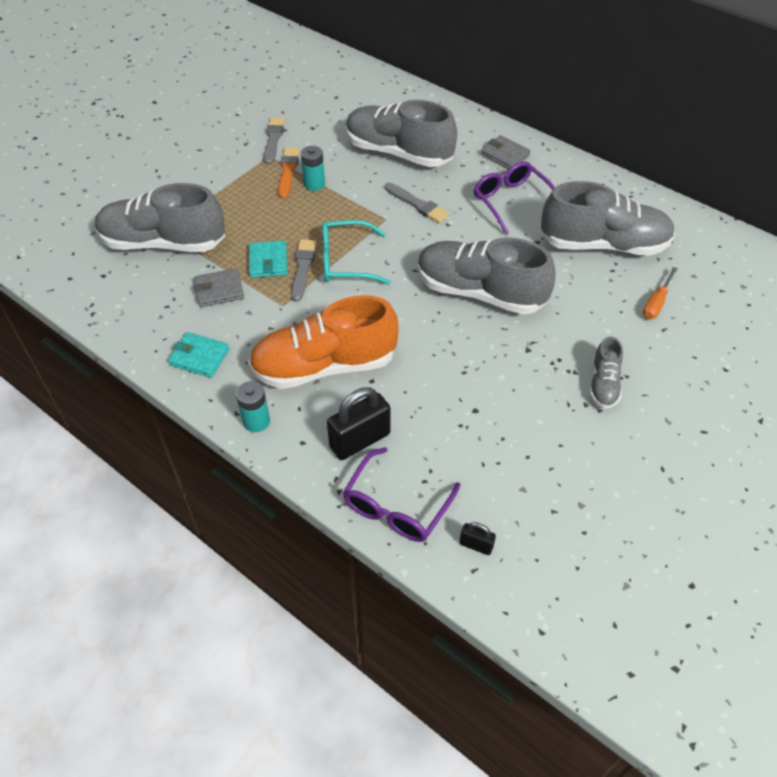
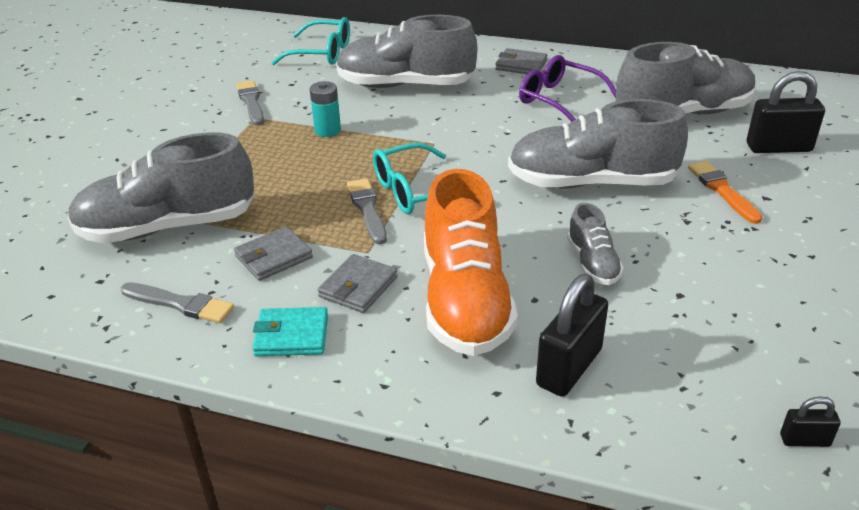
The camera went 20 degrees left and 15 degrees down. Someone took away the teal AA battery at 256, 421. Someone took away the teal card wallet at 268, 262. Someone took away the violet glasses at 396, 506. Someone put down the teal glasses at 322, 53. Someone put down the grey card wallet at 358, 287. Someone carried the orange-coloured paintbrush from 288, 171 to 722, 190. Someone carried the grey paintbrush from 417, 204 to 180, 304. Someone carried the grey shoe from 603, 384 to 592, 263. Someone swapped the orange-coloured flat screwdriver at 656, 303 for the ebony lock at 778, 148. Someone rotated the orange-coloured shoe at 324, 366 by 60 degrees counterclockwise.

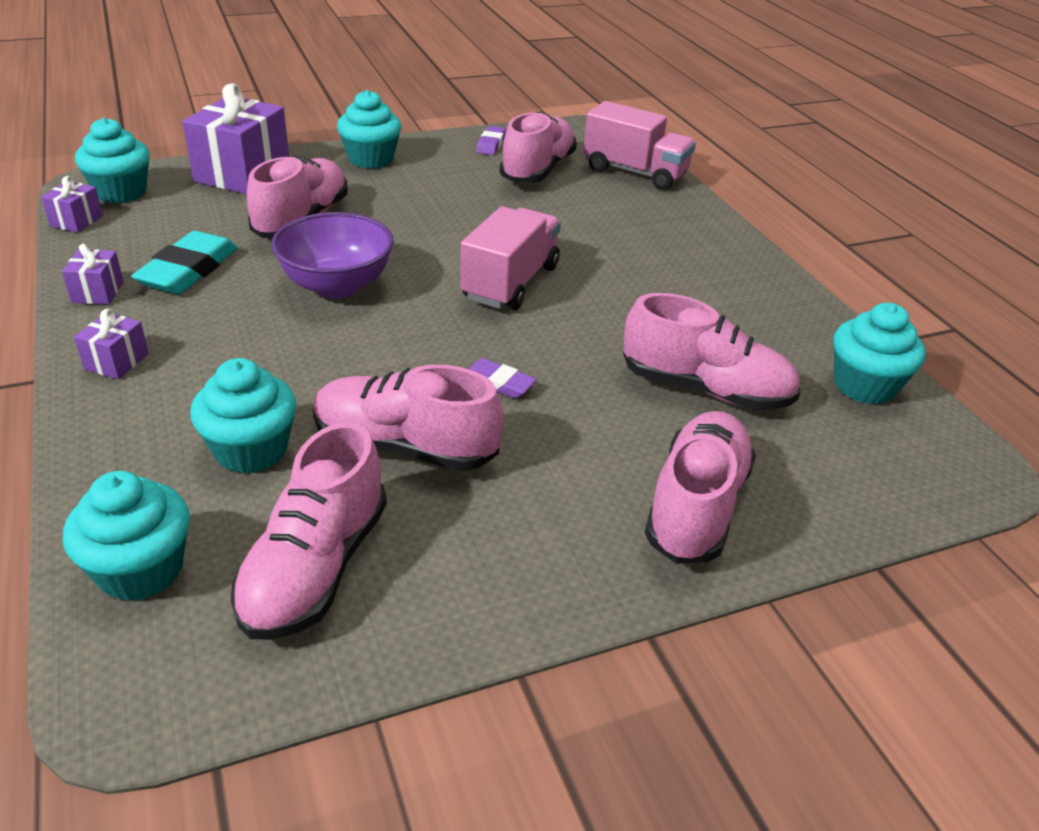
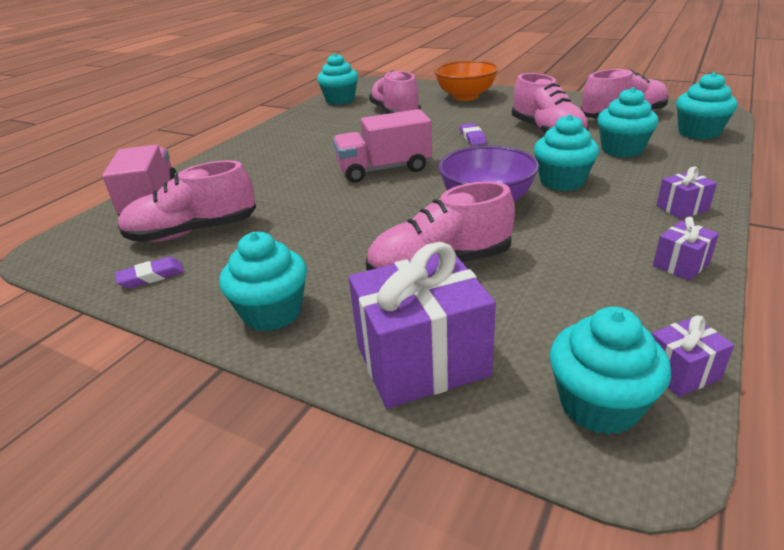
The camera went 125 degrees left and 5 degrees down. Someone took away the teal gum eraser at 189, 270. Someone put down the teal muffin at 562, 181. Someone swapped the pink shoe at 696, 506 for the orange-coloured bowl at 465, 96.

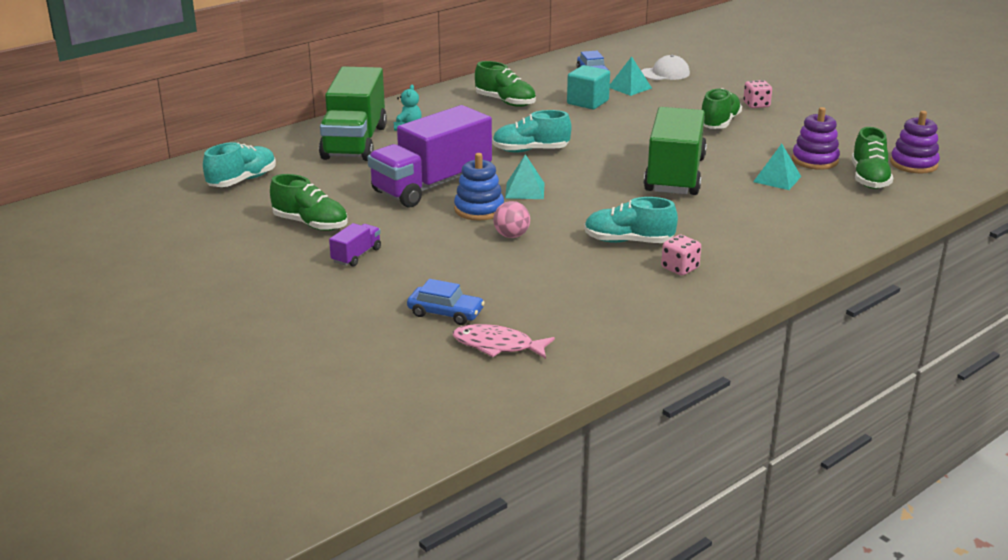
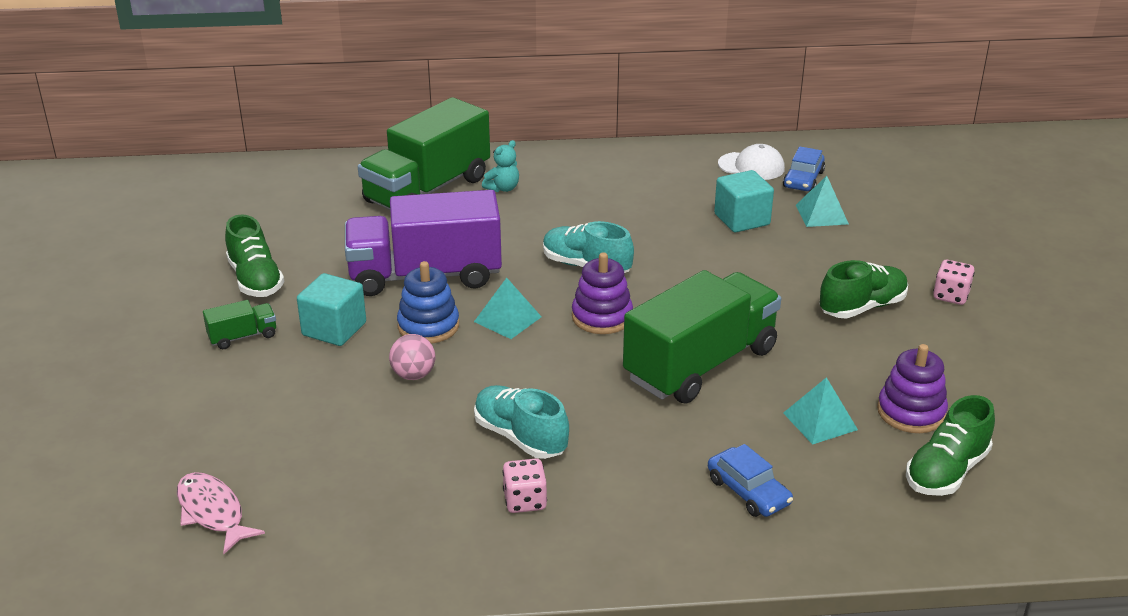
The camera went 35 degrees right and 5 degrees up. Someone took away the teal shoe at 242, 180. Someone took away the emerald shoe at 505, 102. Someone put down the teal block at 334, 329. Someone carried the cobalt car from 445, 313 to 748, 491. Someone carried the white peaked cap from 665, 73 to 751, 166. Someone carried the violet ring stacker from 913, 164 to 602, 317. Someone repainted the violet lorry at 356, 255, which became the emerald lorry at 243, 336.

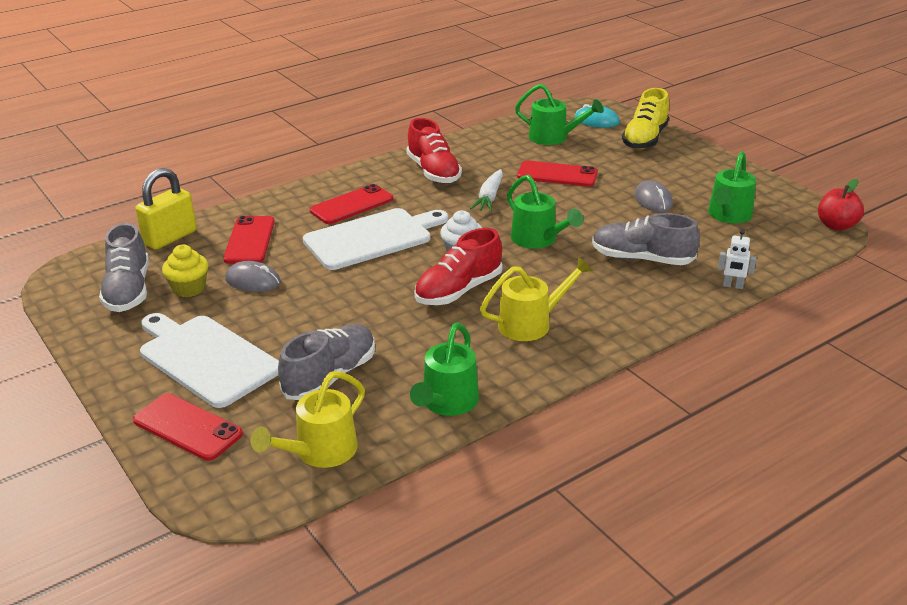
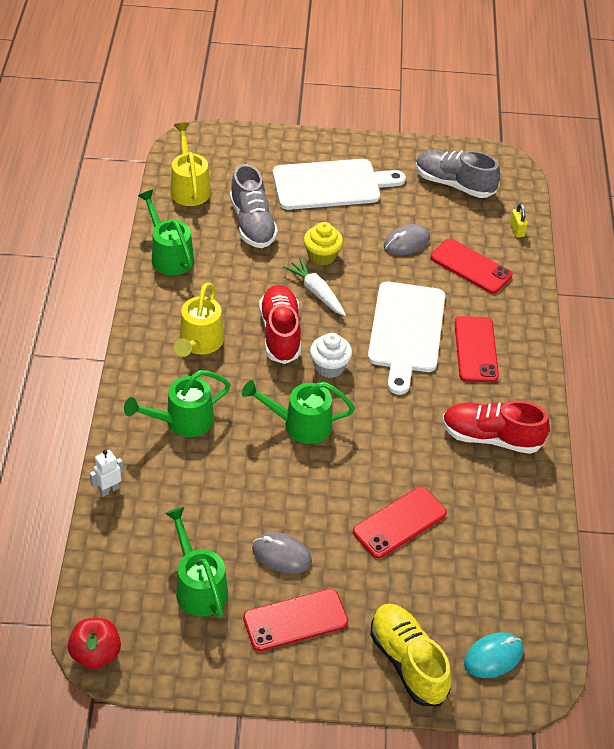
The camera went 125 degrees right and 15 degrees up. Someone took away the grey shoe at 642, 259. Someone carried the red phone from 187, 427 to 295, 620. Someone carried the golden muffin from 189, 288 to 322, 256. Someone carried the white toy carrot from 489, 197 to 316, 292. Someone carried the emerald watering pot from 554, 137 to 182, 421. Someone scaled the golden lock at 170, 238 by 0.48.

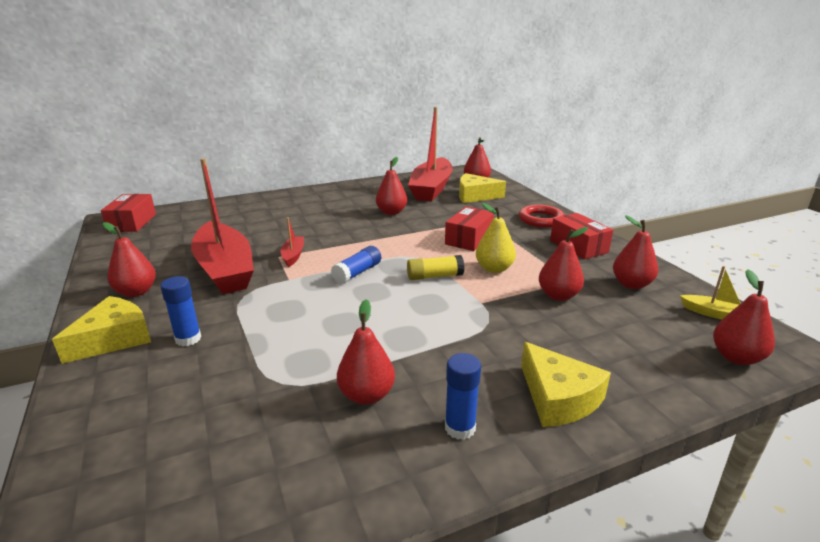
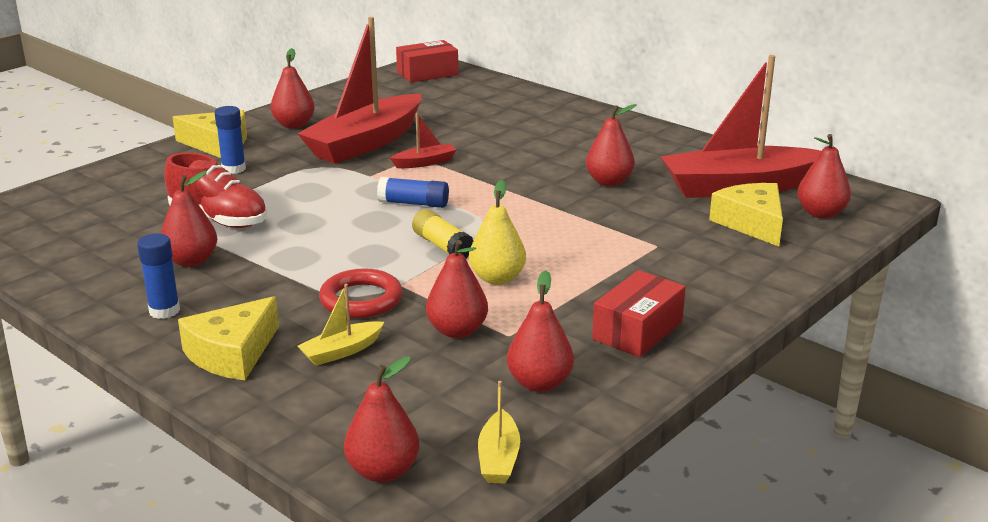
The camera went 65 degrees right and 0 degrees up. Someone took away the red package at 469, 239. Someone put down the red shoe at 219, 219. Someone put down the golden boat at 341, 351. Someone carried the red ring from 541, 219 to 361, 299.

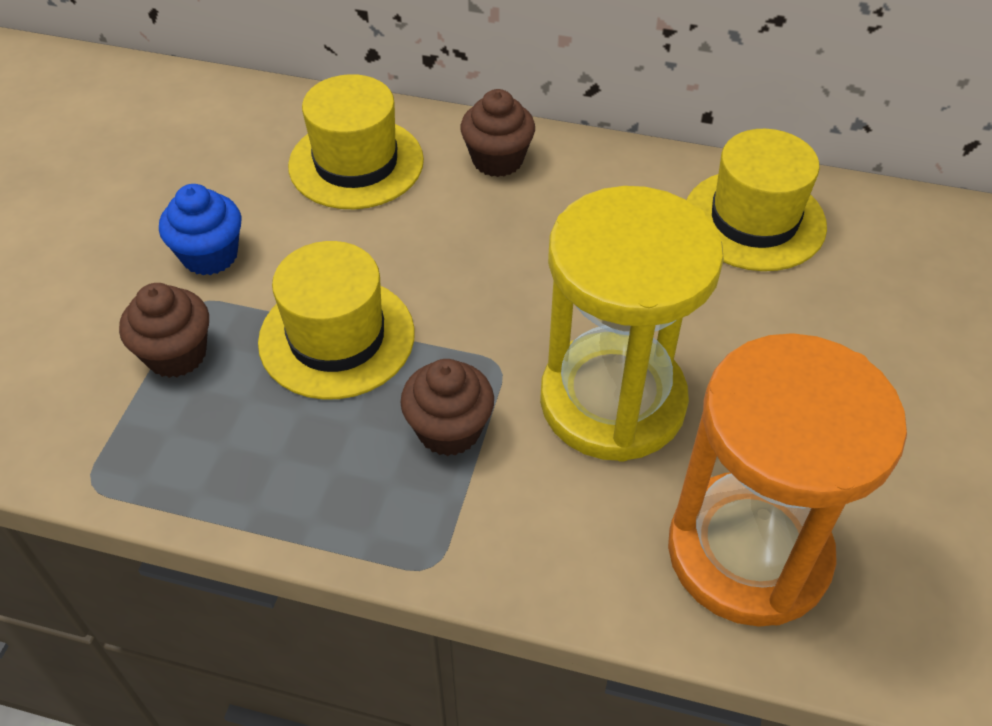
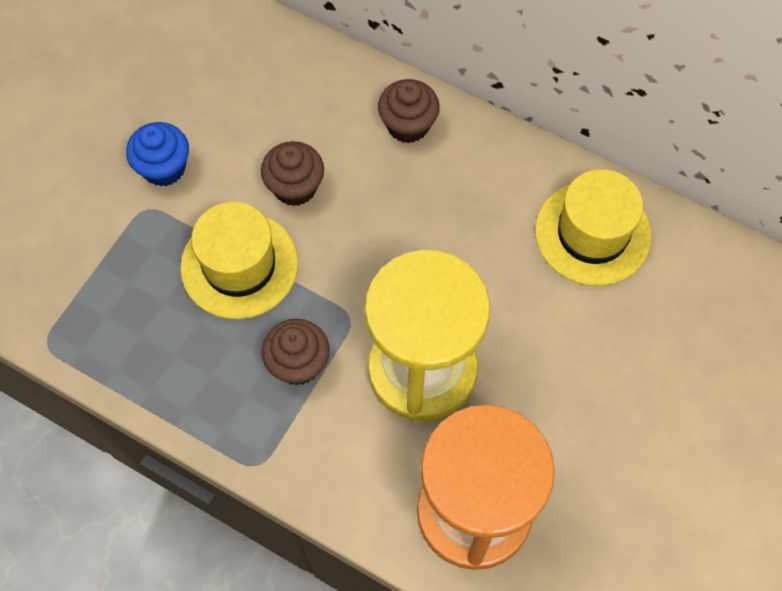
The camera went 15 degrees right and 15 degrees up. Someone took away the golden top hat at 356, 163. Someone carried the brown muffin from 176, 354 to 295, 187.

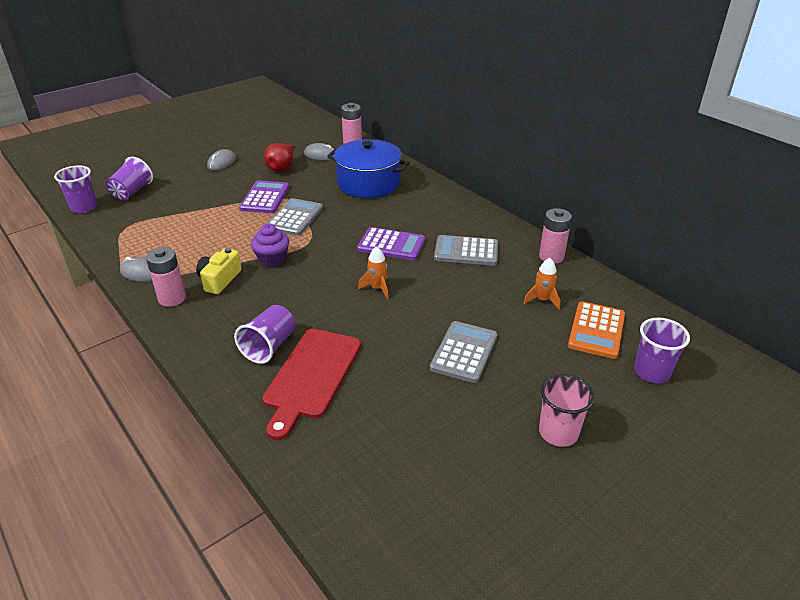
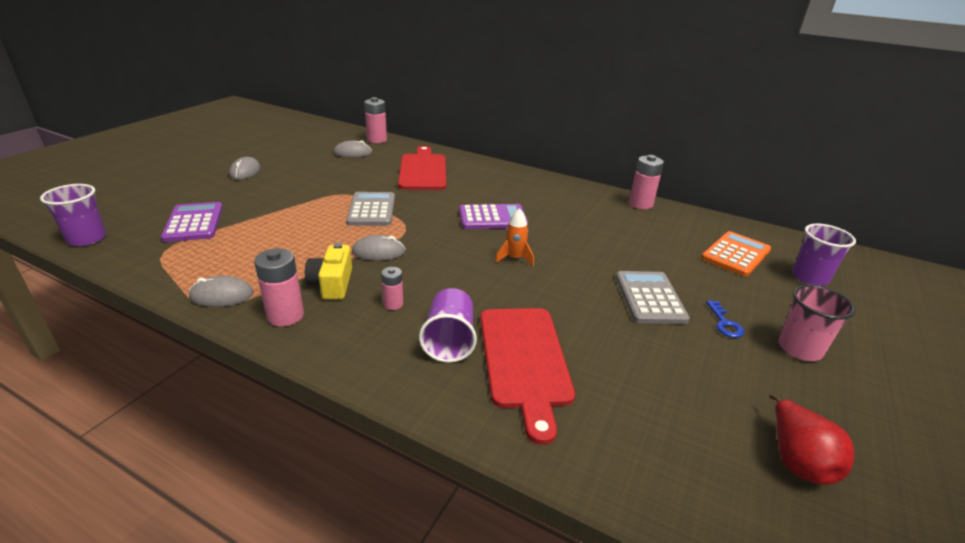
The camera went 25 degrees left and 5 degrees down. Someone took away the violet cup at 132, 192. Someone took away the grey adding machine at 466, 251. Someone took away the orange-coloured rocket at 542, 300. Someone put down the pink AA battery at 393, 304. Someone put down the cobalt door key at 724, 323. Someone carried the violet adding machine from 265, 198 to 194, 223. Someone carried the red toy pear from 282, 168 to 796, 460. Someone swapped the violet muffin at 272, 259 for the grey PC mouse at 379, 252. Someone swapped the cobalt stockpot at 368, 183 for the red cutting board at 423, 170. Someone rotated the orange-coloured adding machine at 596, 330 by 135 degrees counterclockwise.

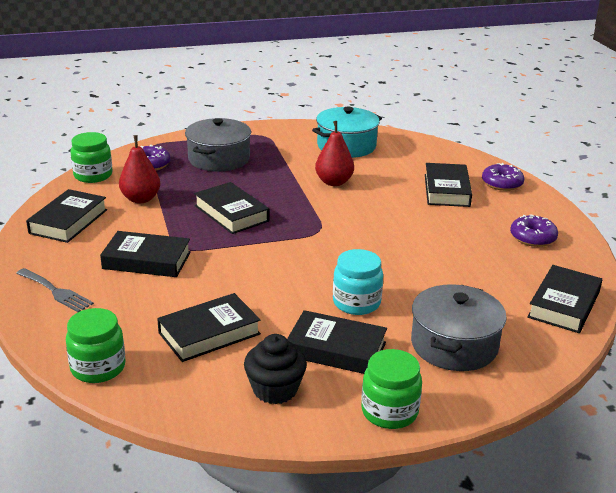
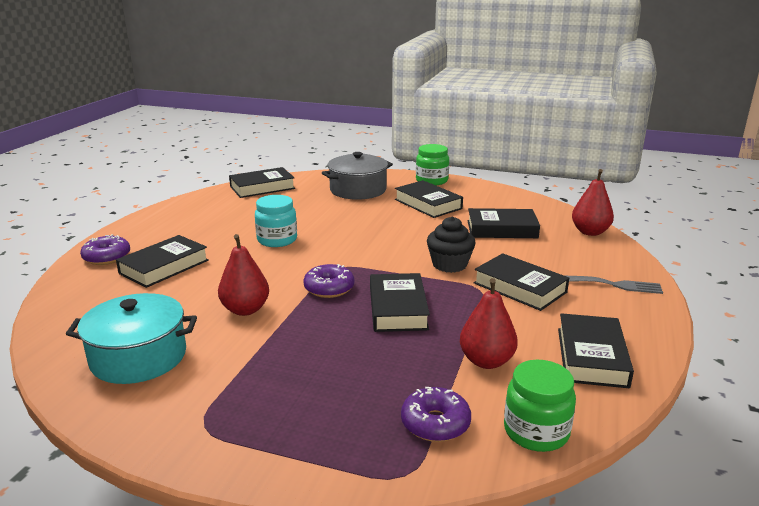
The camera went 145 degrees left and 5 degrees down. Someone took away the grey stockpot at 219, 159. Someone carried the ebony muffin from 275, 389 to 449, 264. Someone carried the teal preserve jar from 356, 303 to 277, 240. Someone carried the violet donut from 532, 238 to 329, 288. Someone swapped the emerald preserve jar at 98, 368 for the red toy pear at 590, 232. Someone rotated the grey fork at 56, 292 by 120 degrees clockwise. Someone rotated the ebony book at 68, 221 by 45 degrees counterclockwise.

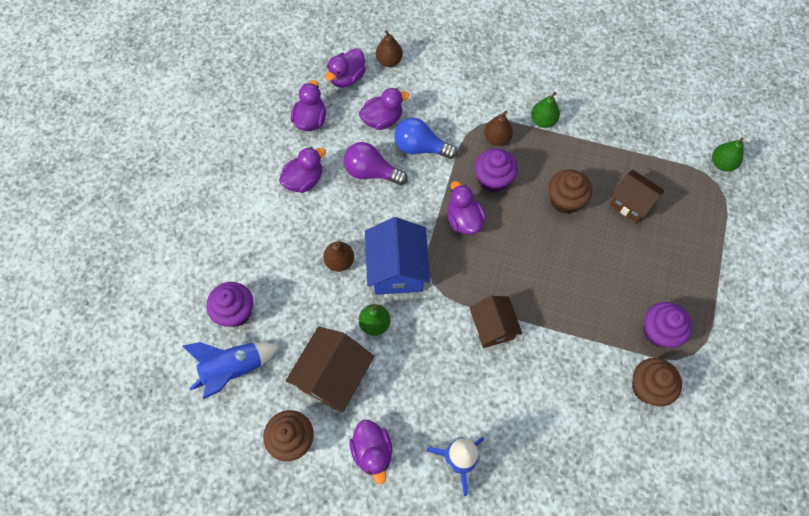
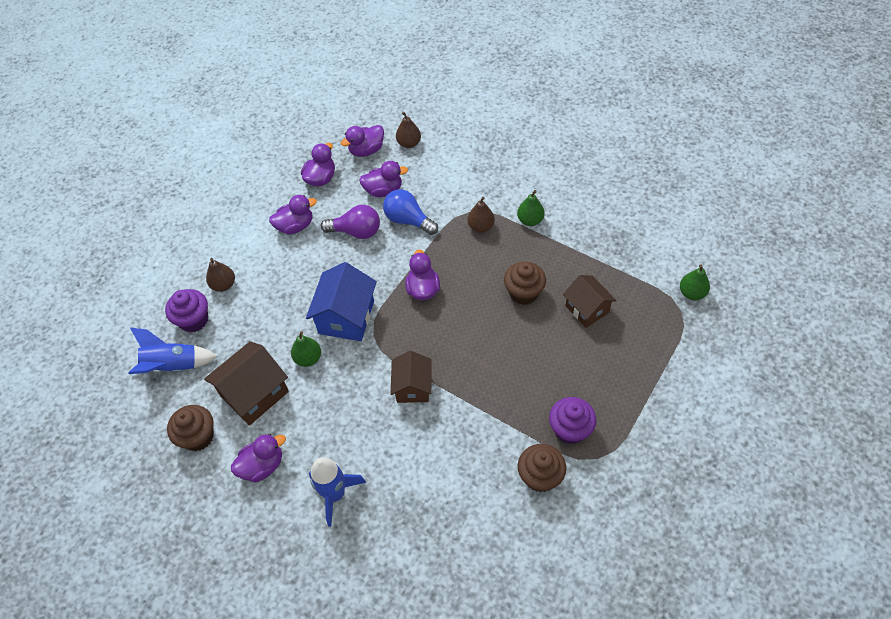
The camera went 20 degrees right and 10 degrees down. Someone took away the violet muffin at 493, 179. Someone carried the brown toy pear from 339, 261 to 224, 285. Someone rotated the violet light bulb at 371, 172 by 150 degrees clockwise. Someone rotated the violet duck at 372, 451 by 120 degrees counterclockwise.

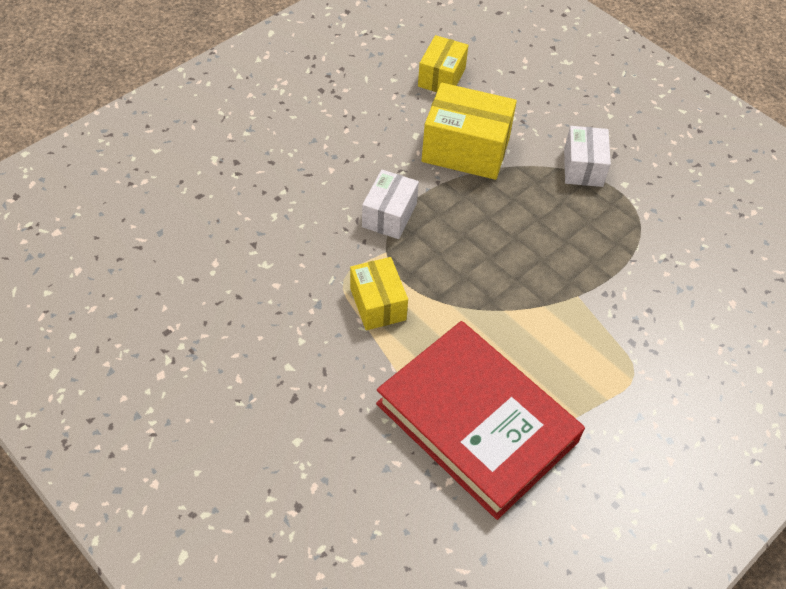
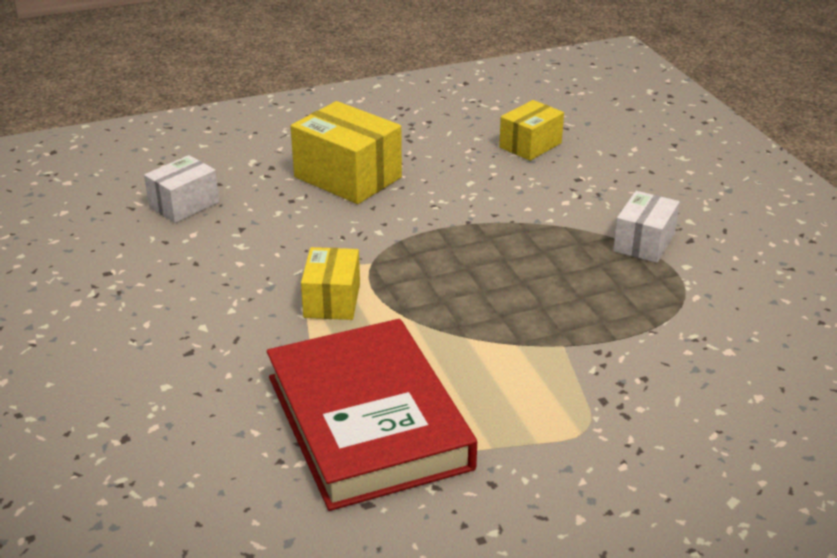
The camera went 25 degrees right and 20 degrees down. Someone carried the white package from 389, 215 to 184, 204. Someone carried the golden package from 465, 150 to 347, 177.

